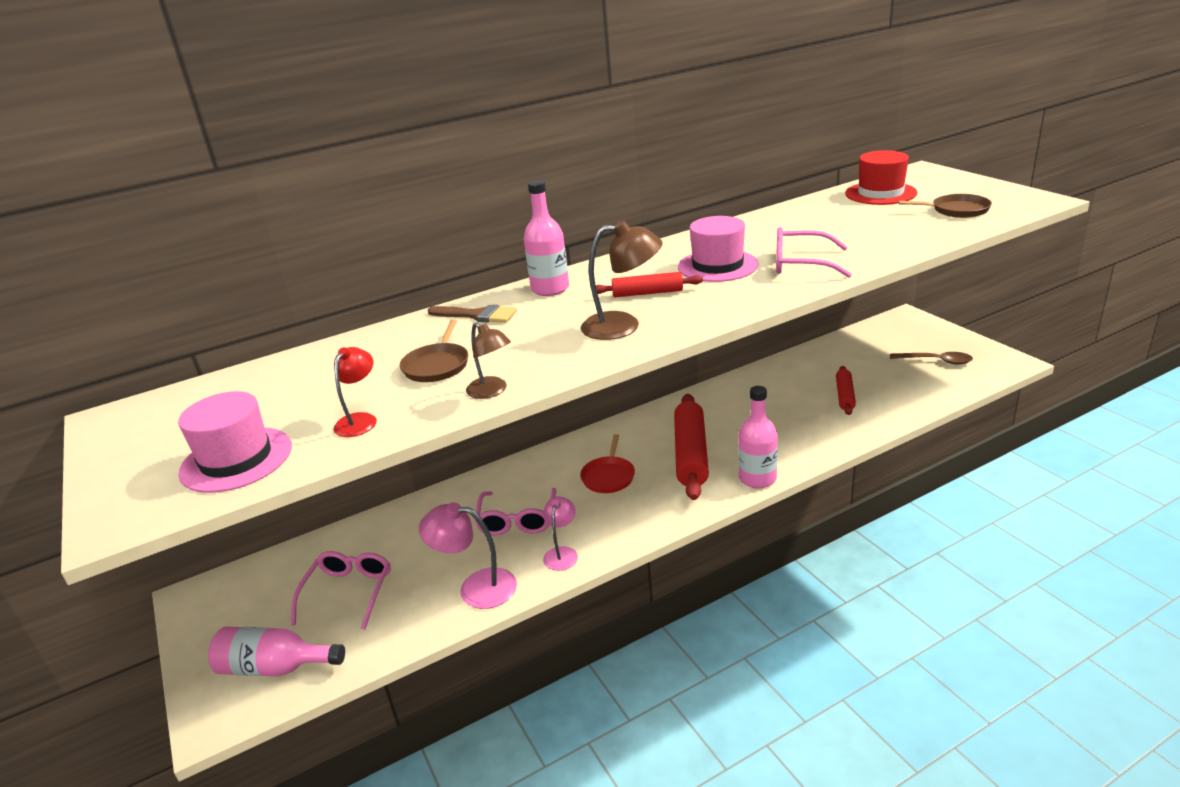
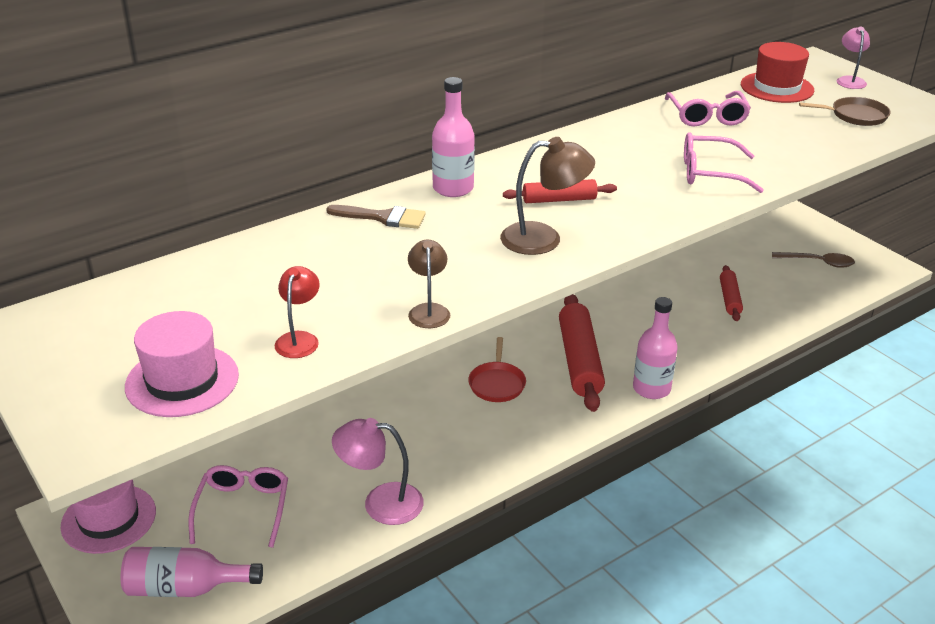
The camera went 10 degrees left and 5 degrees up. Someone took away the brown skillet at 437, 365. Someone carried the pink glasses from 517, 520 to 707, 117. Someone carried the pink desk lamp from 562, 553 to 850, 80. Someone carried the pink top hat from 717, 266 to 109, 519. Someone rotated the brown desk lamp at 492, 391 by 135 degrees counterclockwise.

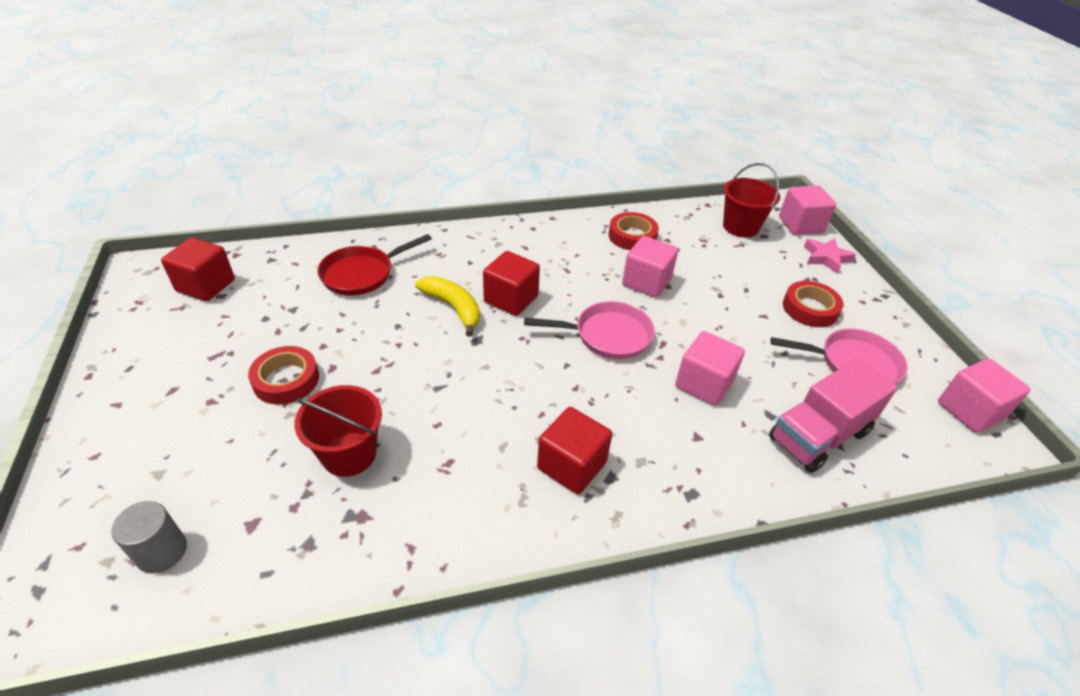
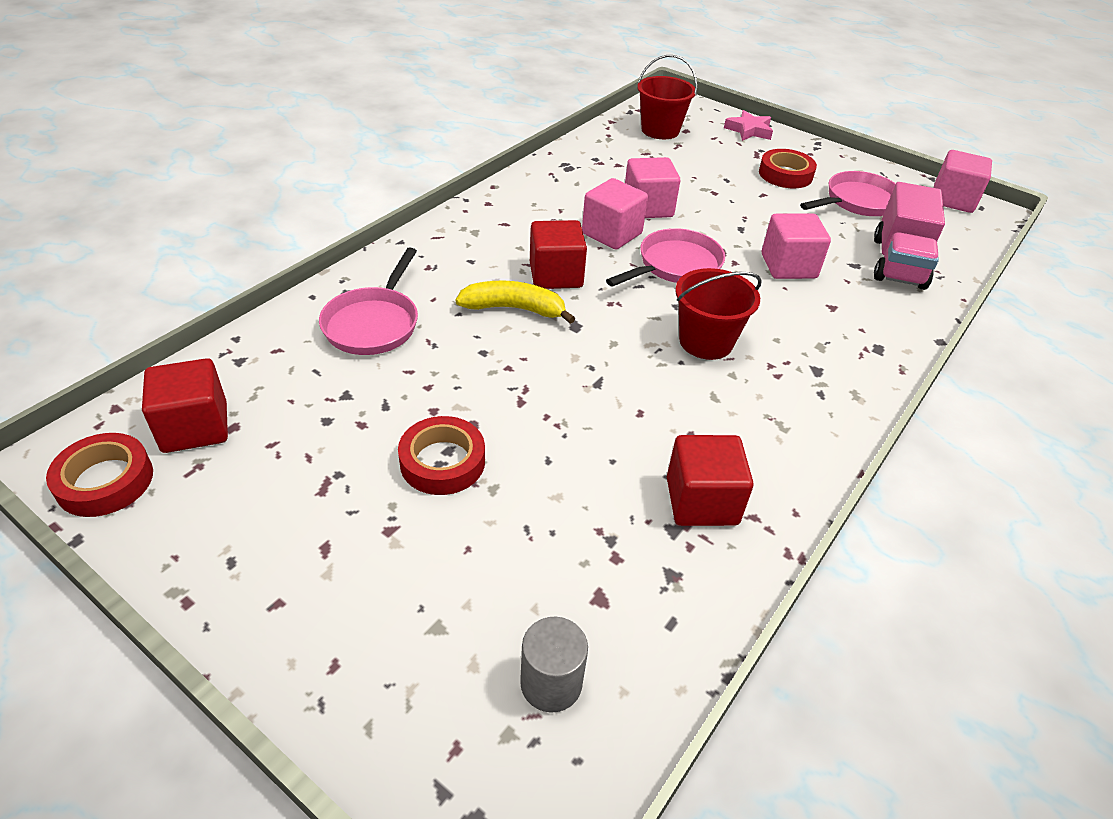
The camera went 40 degrees left and 0 degrees up. Someone carried the red pail from 349, 454 to 706, 341. Someone carried the red block from 571, 465 to 701, 501. Someone carried the red roll of tape from 632, 236 to 105, 481. Someone carried the pink block from 800, 225 to 612, 233. Someone repainted the red skillet at 362, 274, which became the pink skillet at 373, 323.

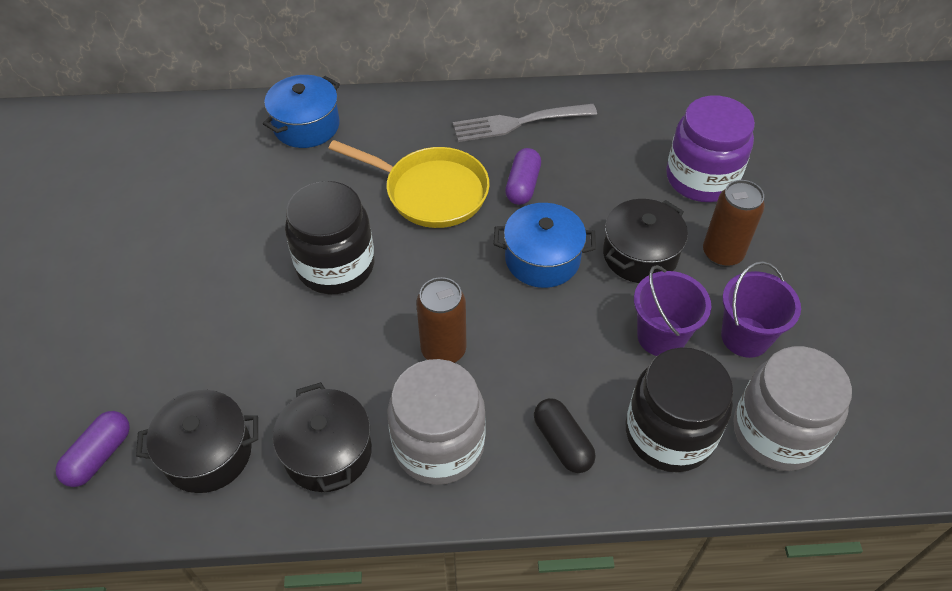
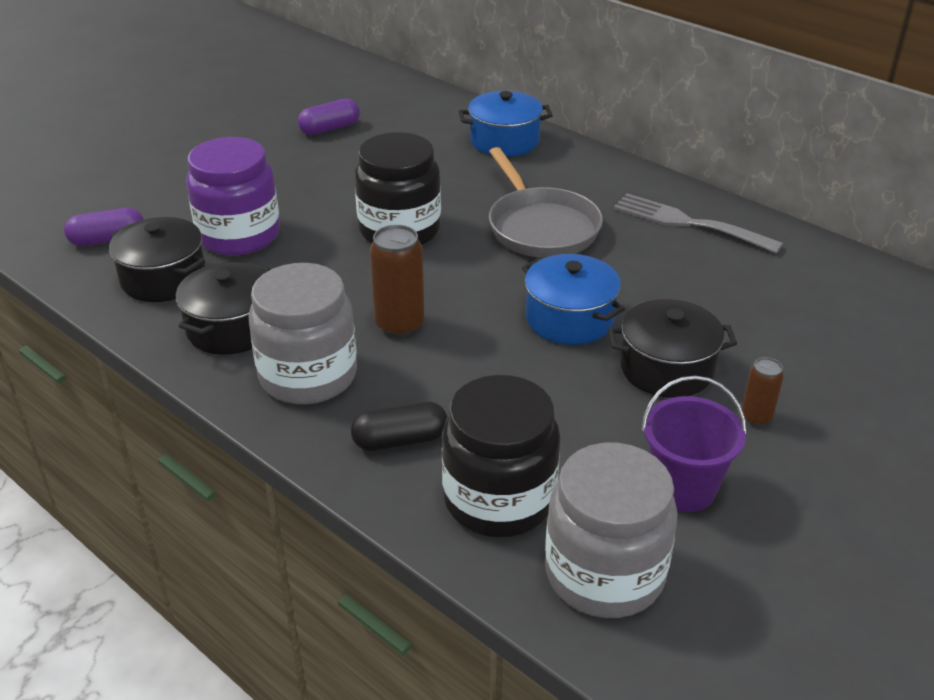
The camera went 45 degrees right and 15 degrees down. Someone took away the violet pail at 661, 336. Someone carried the violet pill shape from 522, 185 to 330, 128. Someone carried the violet preserve jar from 701, 178 to 239, 235. Someone repainted the golden skillet at 431, 192, which became the grey skillet at 540, 227. Someone rotated the ebony pill shape at 562, 442 by 60 degrees clockwise. Someone scaled the brown tin at 722, 254 by 0.58.

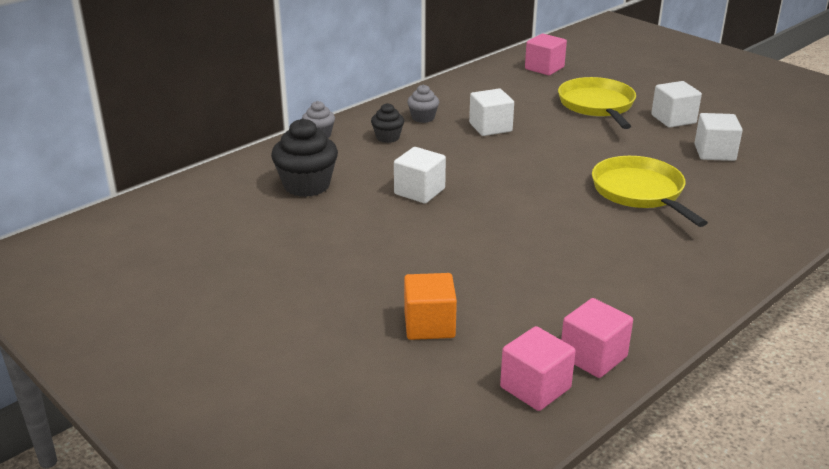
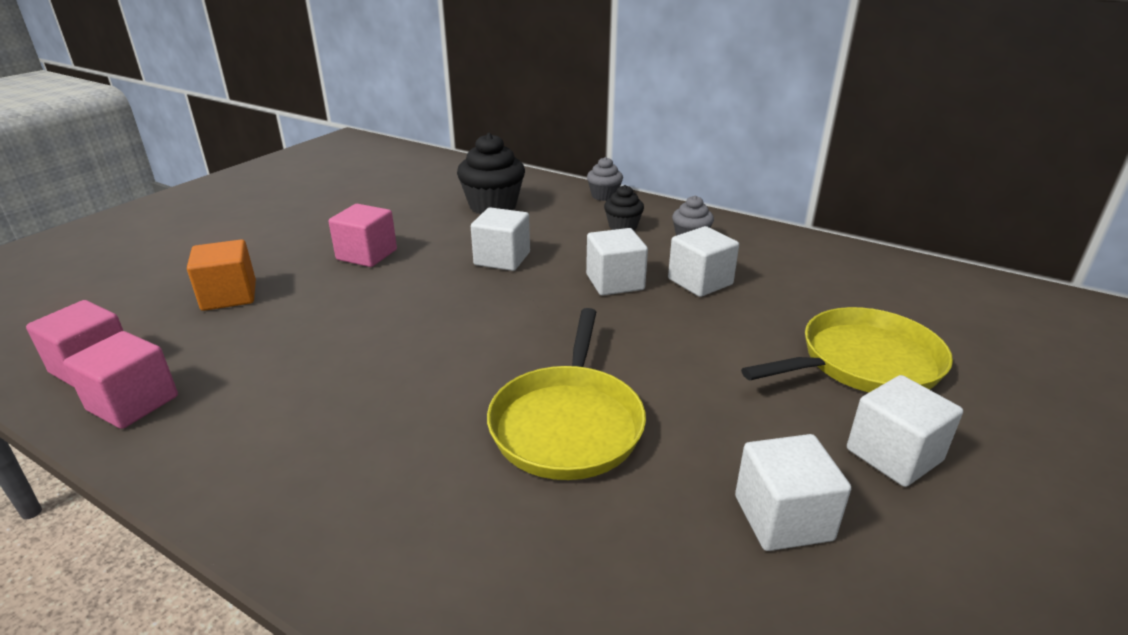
The camera went 75 degrees right and 0 degrees up. Someone put down the white block at 615, 282. Someone carried the pink block from 544, 68 to 367, 255. Someone rotated the golden skillet at 640, 192 by 135 degrees clockwise.

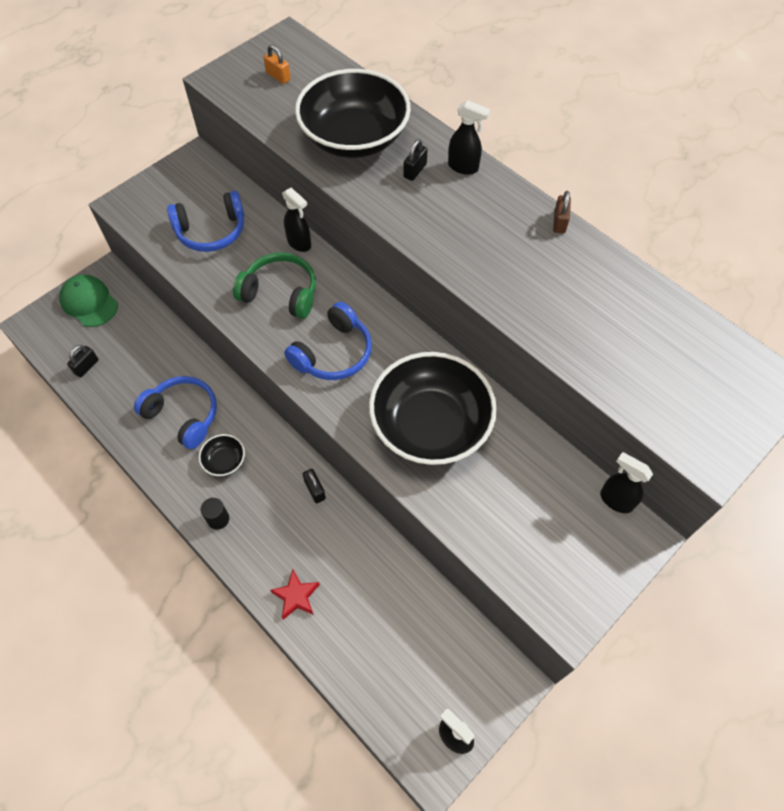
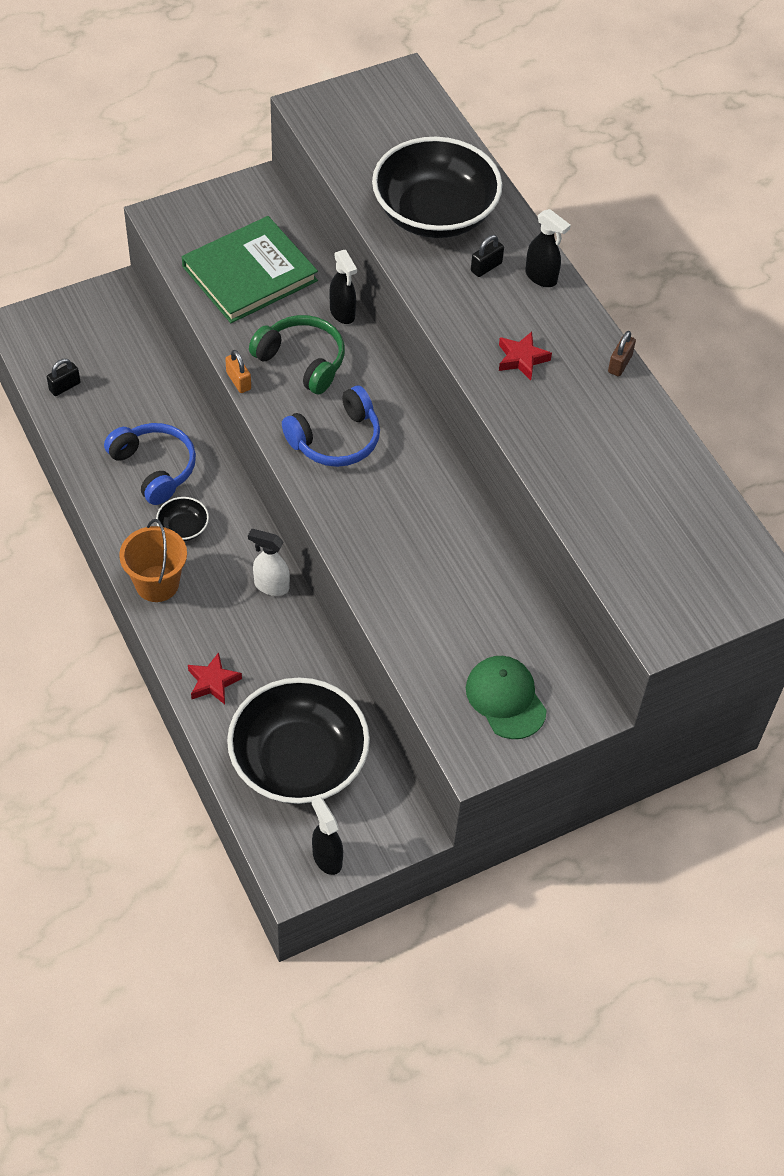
The camera went 15 degrees right and 5 degrees down. Someone took away the ebony sprayer at 615, 500. Someone put down the red five-pointed star at 521, 359. Someone carried the emerald peaked cap from 89, 302 to 505, 698. Someone carried the orange-coloured lock from 278, 76 to 238, 381. Someone carried the ebony bowl from 430, 424 to 299, 760. Someone swapped the cobalt headset at 211, 231 for the emerald book at 249, 273. Someone swapped the ebony cylinder shape at 218, 519 for the orange-coloured pail at 157, 584. Someone swapped the ebony lock at 315, 490 for the white sprayer at 271, 586.

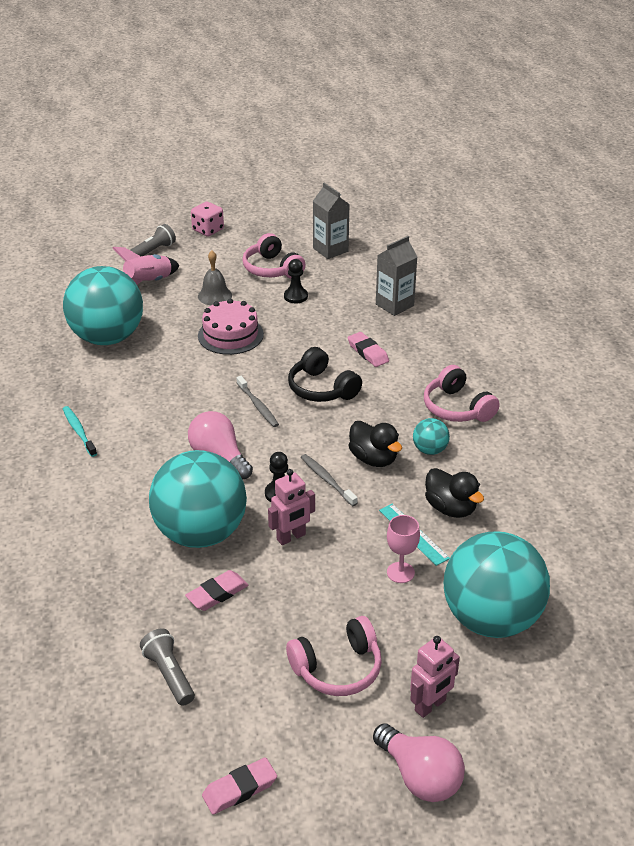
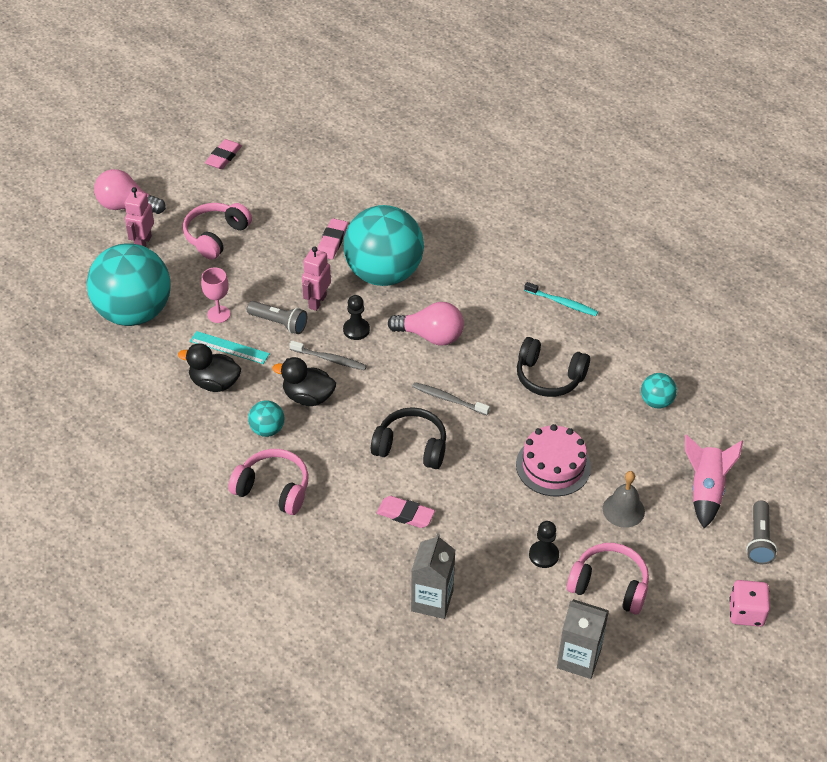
The camera went 145 degrees right and 10 degrees up. Someone put down the ebony headset at 549, 377. Someone carried the grey torch from 169, 674 to 279, 323. Someone scaled the teal play ball at 107, 338 by 0.42.

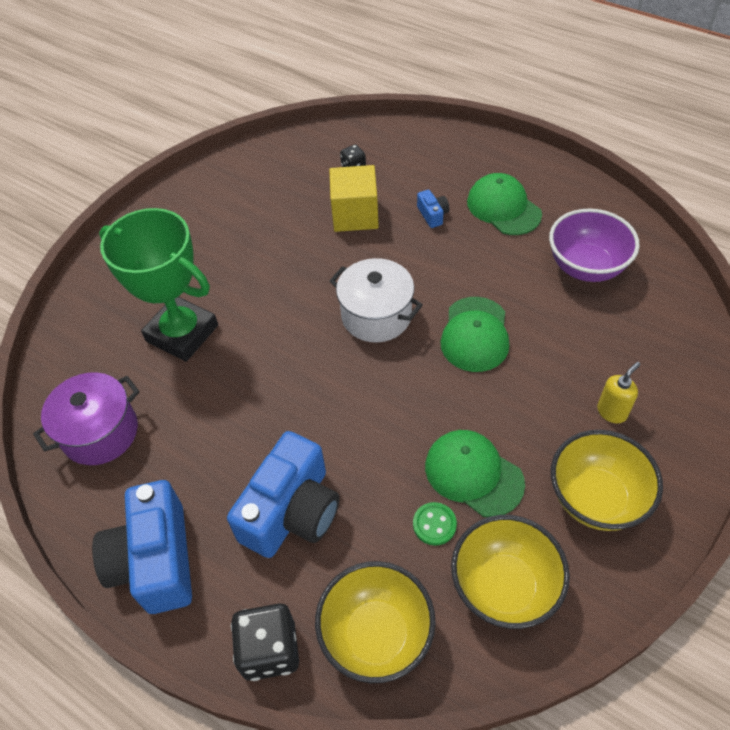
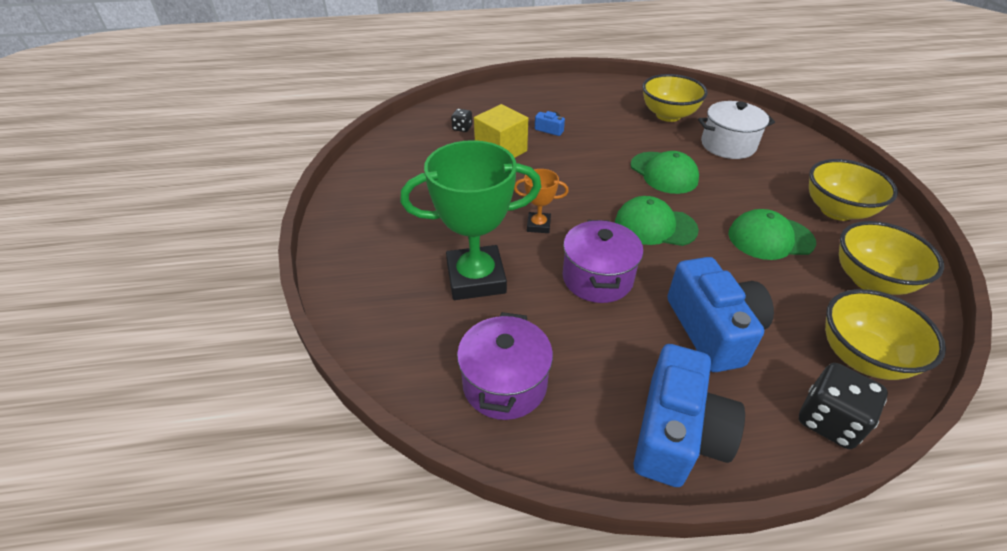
The camera went 45 degrees left and 10 degrees down. Someone took away the emerald button at 434, 524. Someone took away the golden soap dispenser at 612, 412. Someone put down the orange-coloured prize cup at 538, 225. Someone put down the violet stockpot at 597, 278. Someone carried the white stockpot from 376, 315 to 728, 145. Someone carried the emerald peaked cap from 503, 208 to 655, 226. Someone repainted the violet bowl at 586, 267, which became the golden bowl at 668, 115. Someone rotated the cobalt photo camera at 155, 560 by 105 degrees counterclockwise.

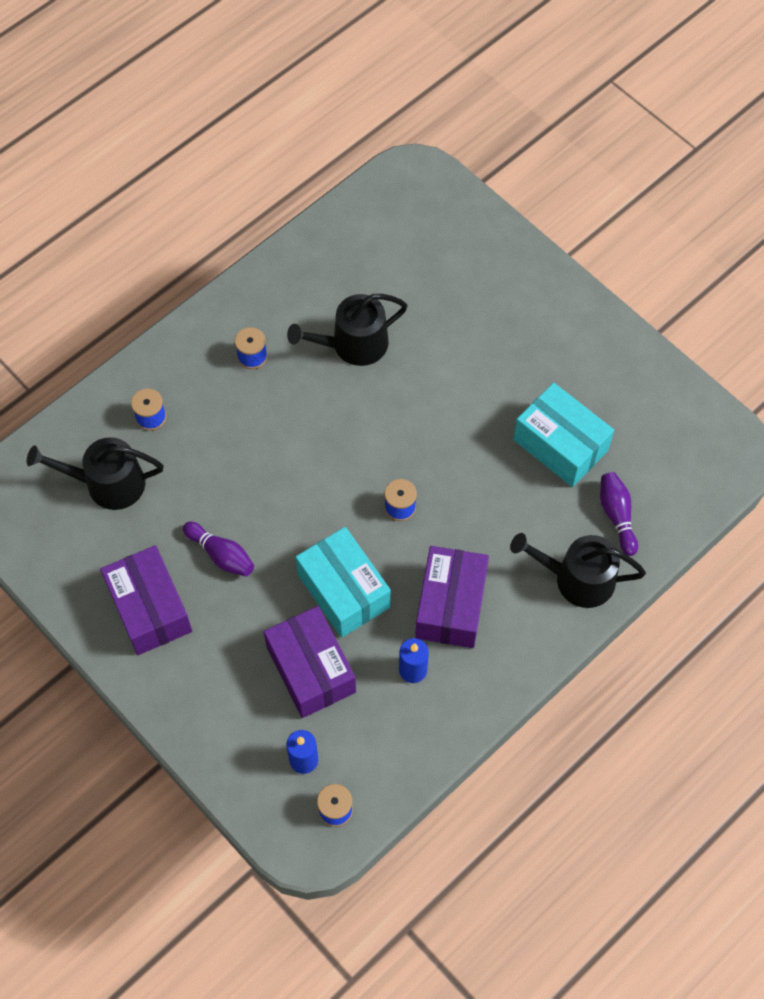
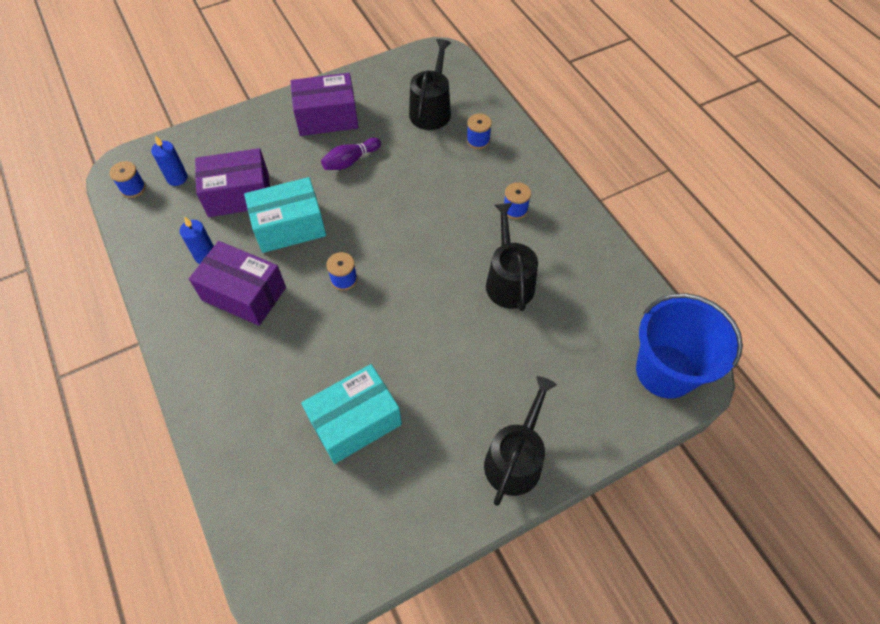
The camera went 105 degrees right and 5 degrees down. Someone took away the violet tenpin at 617, 516. Someone put down the cobalt pail at 665, 371. Someone carried the ebony watering pot from 577, 579 to 515, 459.

